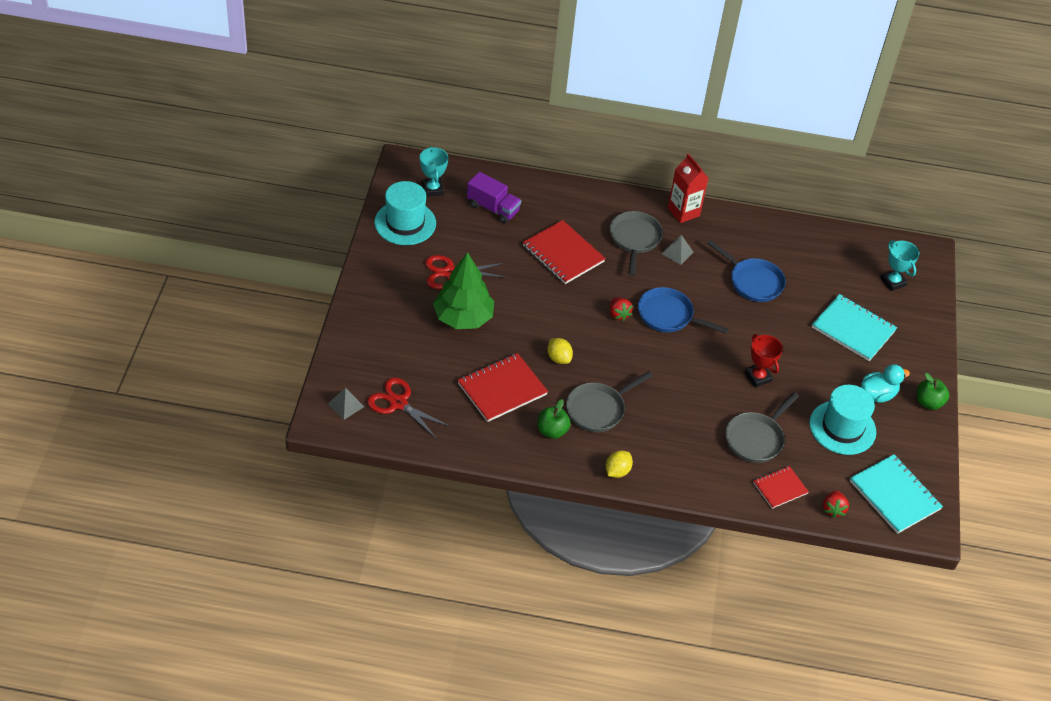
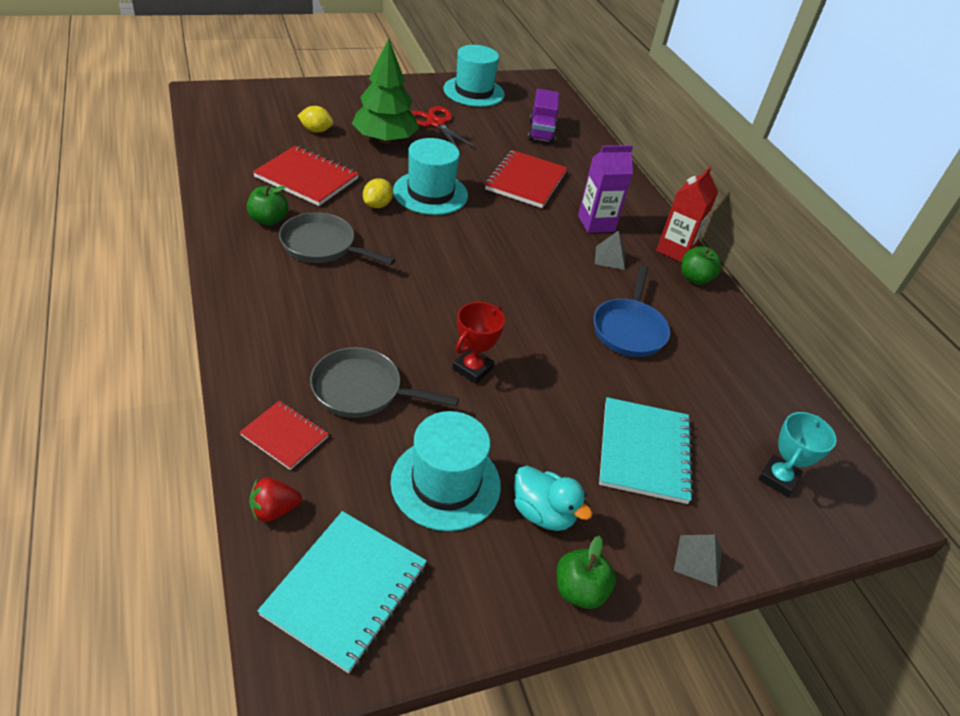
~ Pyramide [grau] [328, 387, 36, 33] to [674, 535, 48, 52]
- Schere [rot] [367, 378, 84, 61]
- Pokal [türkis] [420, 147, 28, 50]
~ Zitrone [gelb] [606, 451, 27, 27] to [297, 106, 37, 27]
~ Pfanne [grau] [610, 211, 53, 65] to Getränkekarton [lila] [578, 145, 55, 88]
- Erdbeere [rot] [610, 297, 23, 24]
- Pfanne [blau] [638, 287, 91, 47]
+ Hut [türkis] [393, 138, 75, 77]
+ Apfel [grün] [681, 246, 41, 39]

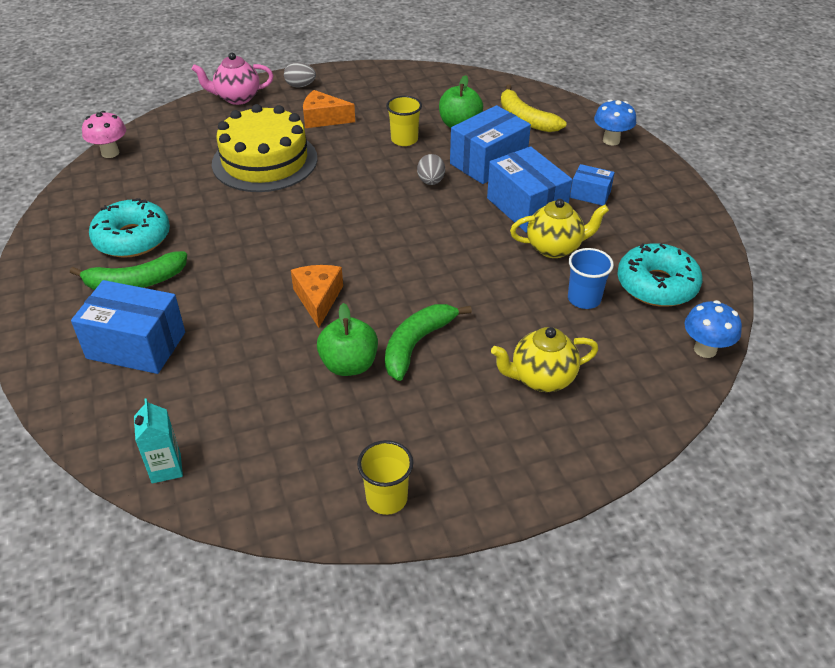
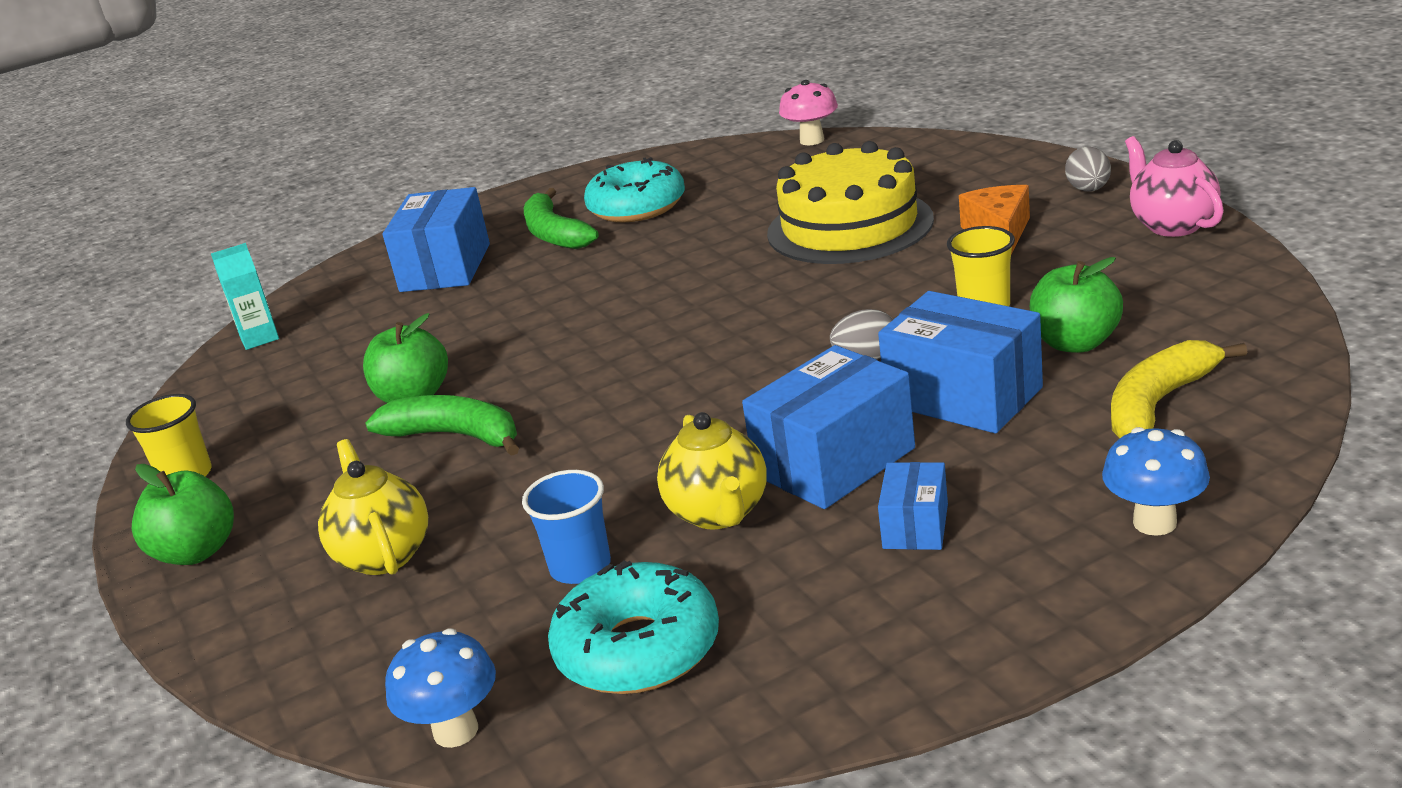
~ Teekanne [rosa] [192, 53, 81, 52] to [1125, 136, 99, 101]
- Käse [orange] [291, 265, 52, 63]
+ Apfel [grün] [132, 464, 102, 101]

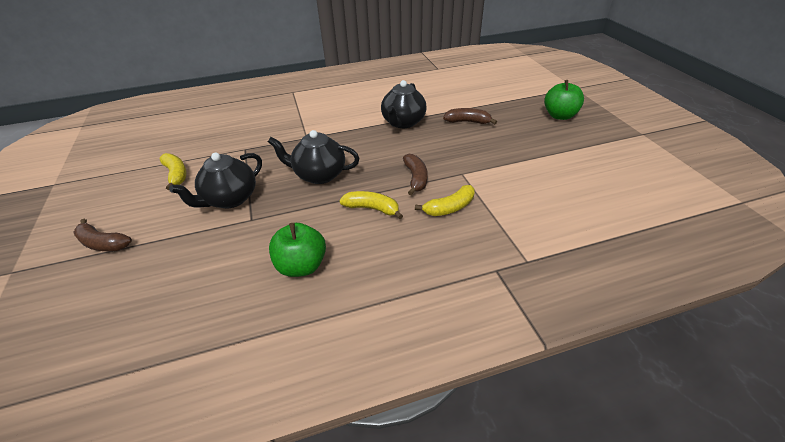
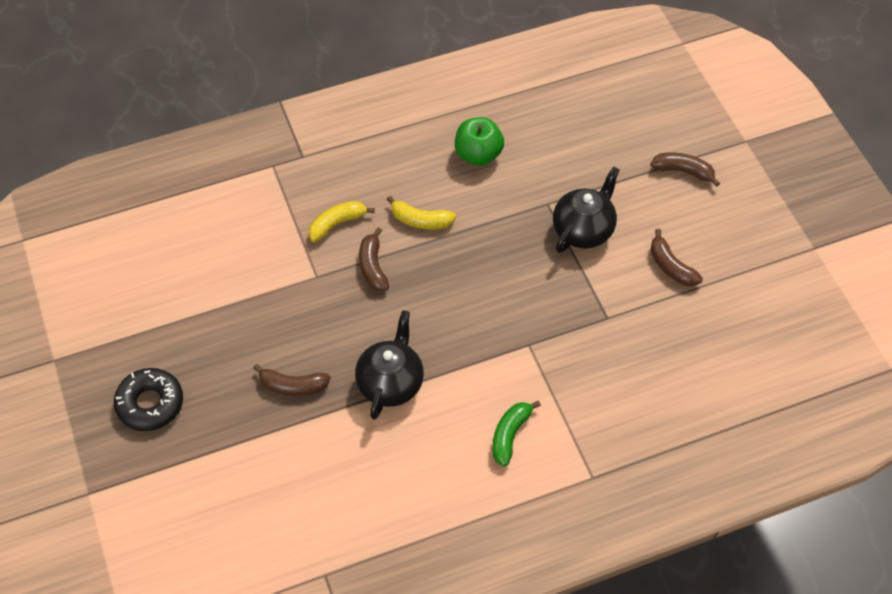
~ Banane [gelb] [159, 153, 28, 37] to Banane [braun] [651, 229, 52, 57]
- Teekanne [schwarz] [268, 130, 91, 54]
~ Apfel [grün] [544, 80, 40, 40] to Donut [schwarz] [114, 368, 69, 63]
+ Banane [grün] [493, 401, 48, 66]

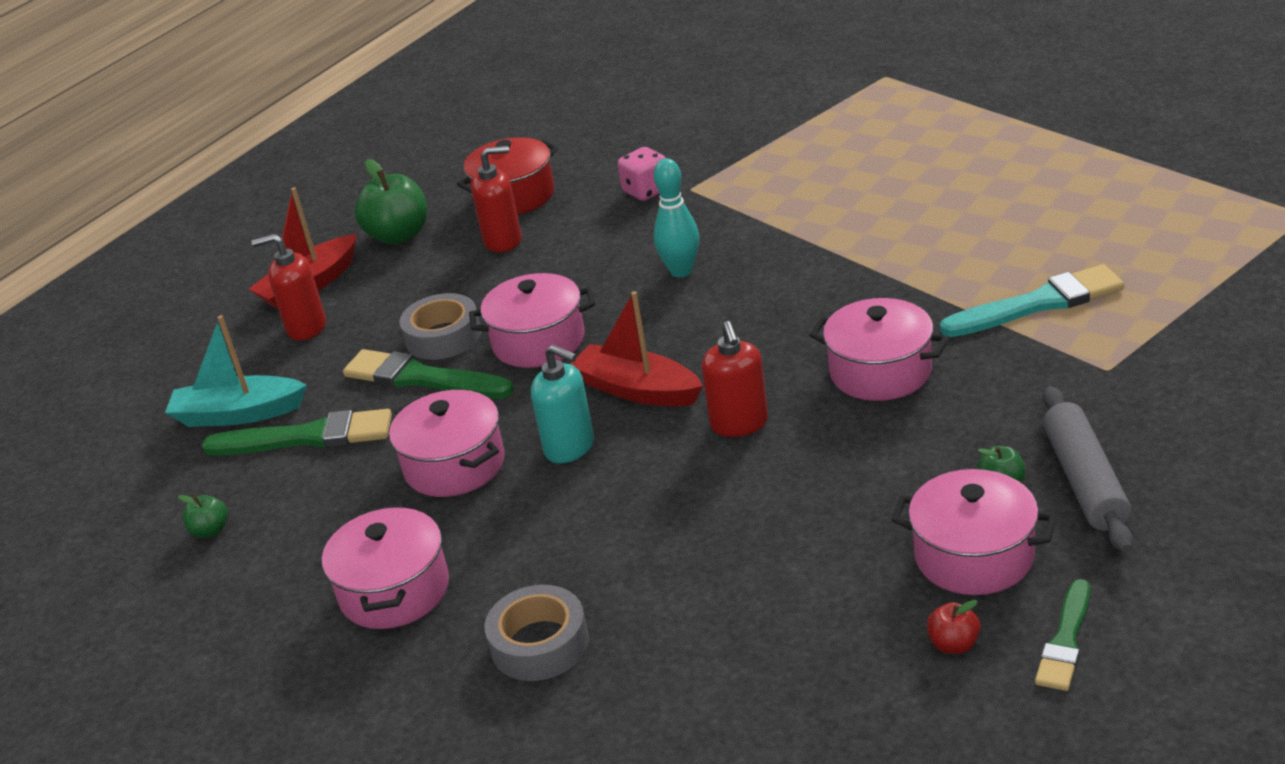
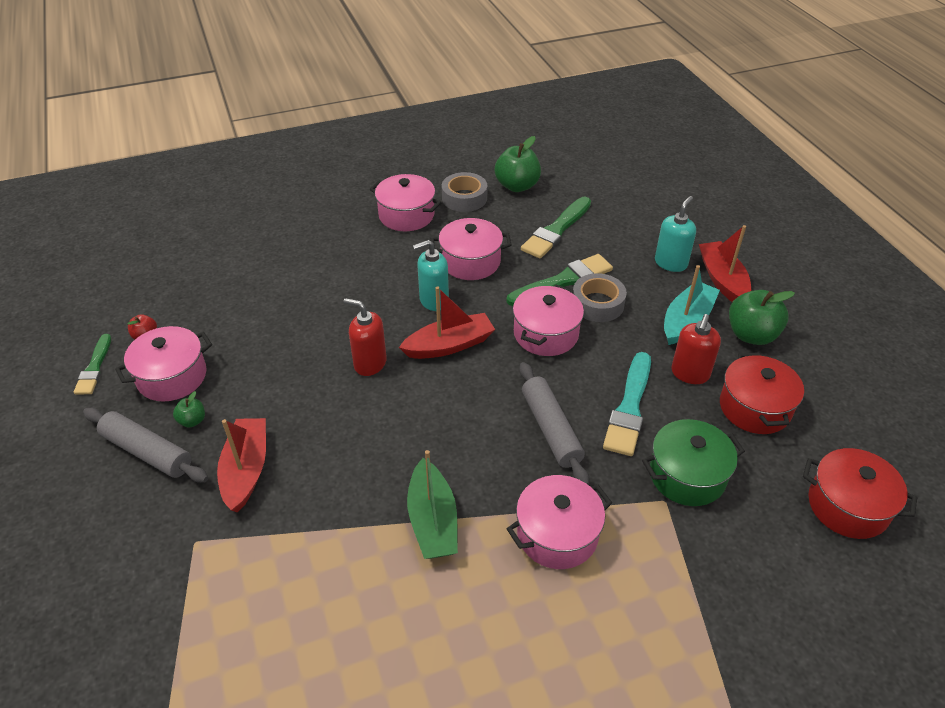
~ Boot [türkis] [165, 315, 142, 112] to [664, 265, 56, 80]
~ Apfel [grün] [178, 495, 50, 43] = [495, 136, 46, 56] x2.04
~ Seifenspender [rot] [252, 234, 74, 107] to Seifenspender [türkis] [655, 196, 41, 76]
~ Klebeband [grau] [484, 585, 105, 96] to [442, 172, 45, 40]
~ Spielwürfel [rosa] [618, 147, 48, 54] to Kochtopf [grün] [642, 419, 103, 87]
~ Bowlingkegel [türkis] [654, 158, 45, 119] to Nudelholz [grau] [519, 362, 70, 123]
~ Kochtopf [rosa] [810, 298, 139, 103] to [507, 475, 105, 94]
~ Pinsel [türkis] [940, 264, 184, 73] to [603, 352, 48, 104]
~ Pinsel [grün] [1035, 579, 55, 112] = [74, 334, 37, 60] 150 degrees counterclockwise
+ Boot [rot] [217, 418, 49, 95]
+ Boot [grün] [407, 450, 51, 109]
+ Kochtopf [rot] [803, 448, 114, 91]

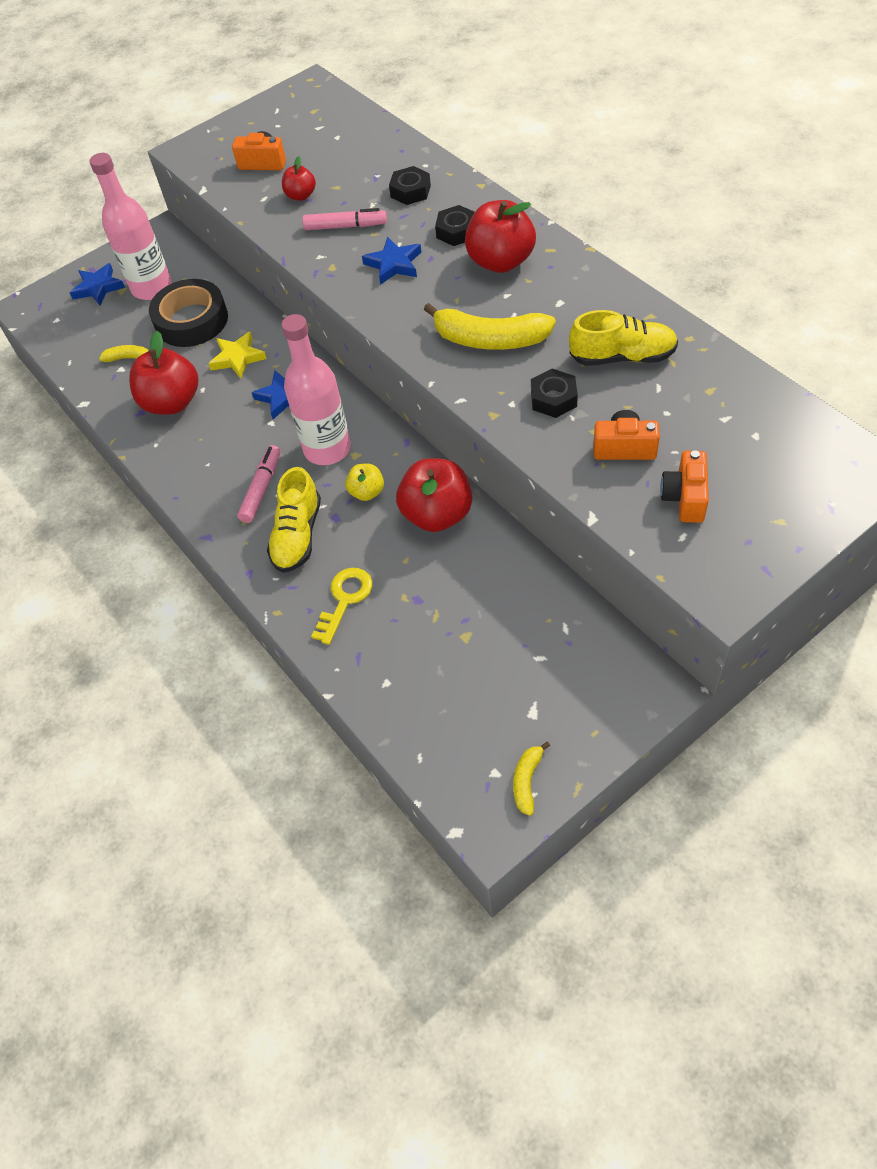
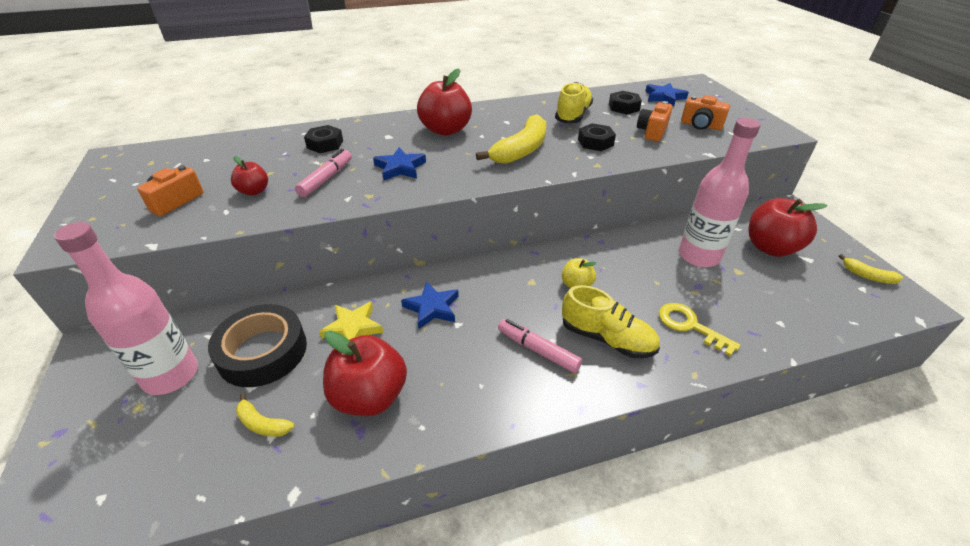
~ Stern [blau] [70, 263, 55, 42] to [645, 83, 44, 23]
~ Banane [gelb] [99, 345, 50, 17] = [236, 393, 58, 44] 90 degrees counterclockwise
~ Flasche [rosa] [281, 314, 70, 151] to [679, 118, 82, 149]
~ Apfel [rot] [396, 458, 76, 74] to [749, 198, 78, 59]
~ Sechskantmutter [schwarz] [435, 205, 40, 41] to [609, 91, 33, 23]

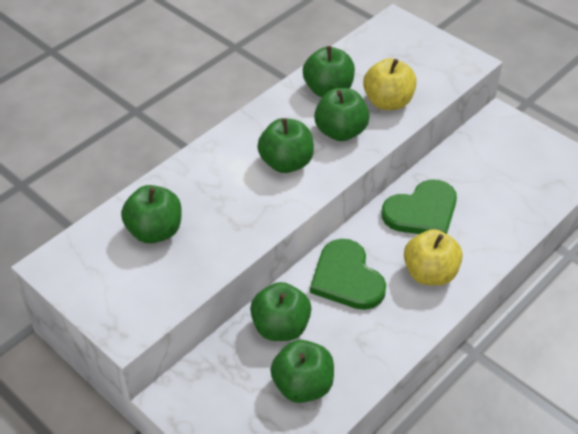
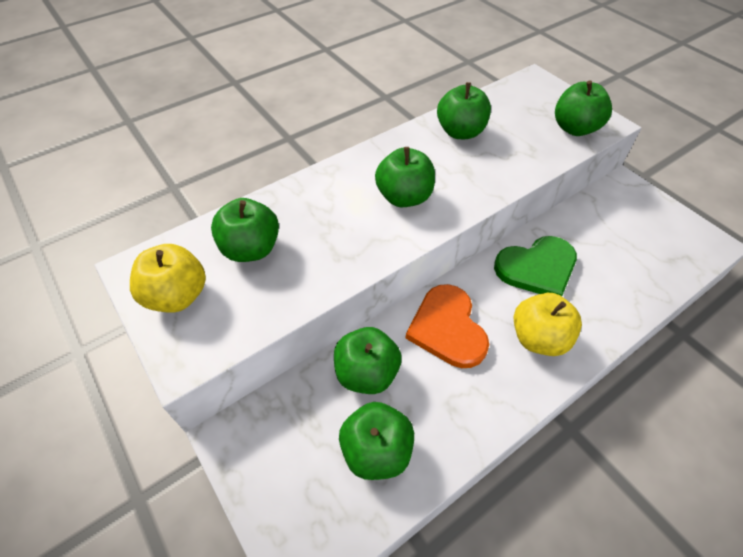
~ Herz [grün] [310, 239, 76, 71] to Herz [orange] [405, 284, 84, 84]
~ Apfel [grün] [314, 88, 56, 53] to [555, 80, 57, 56]
~ Apfel [gelb] [363, 58, 54, 52] to [130, 244, 76, 69]

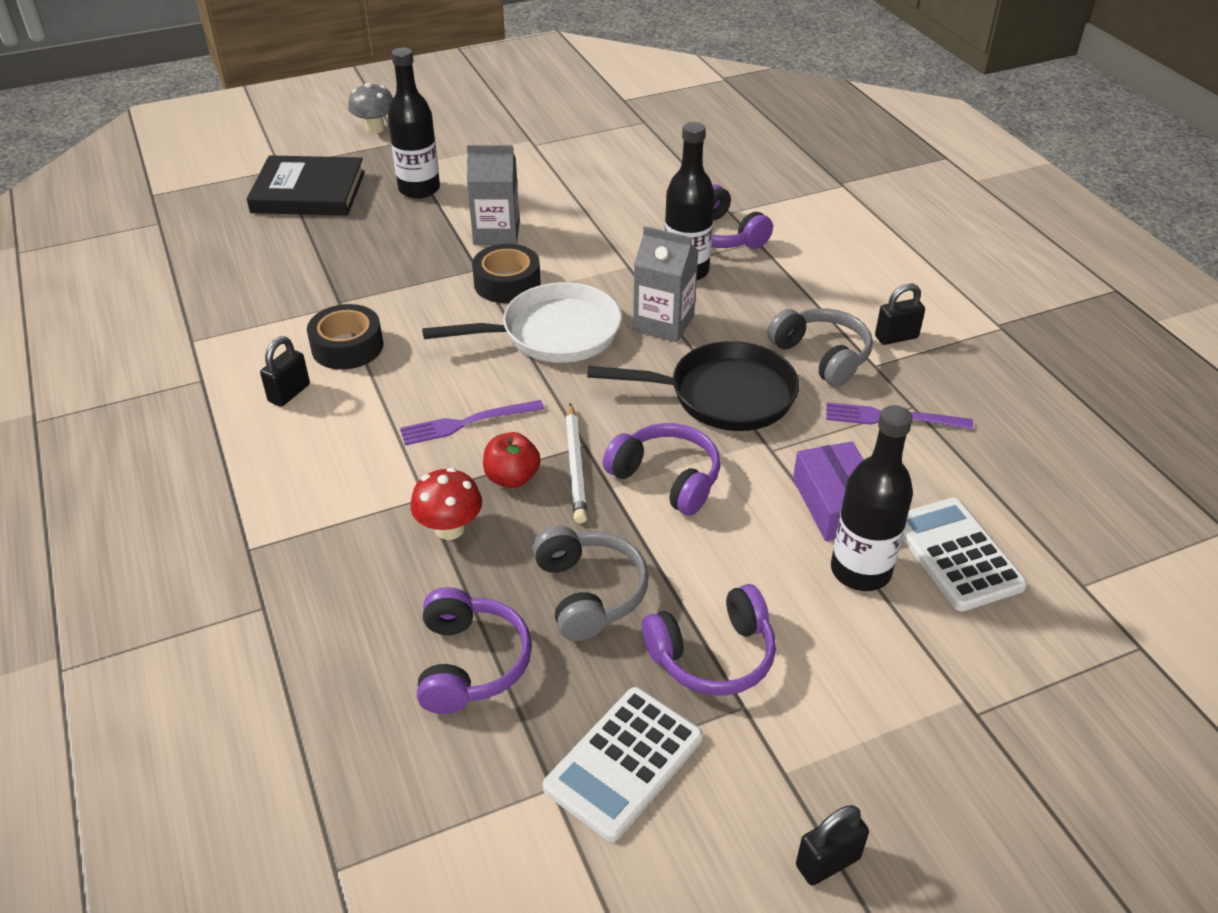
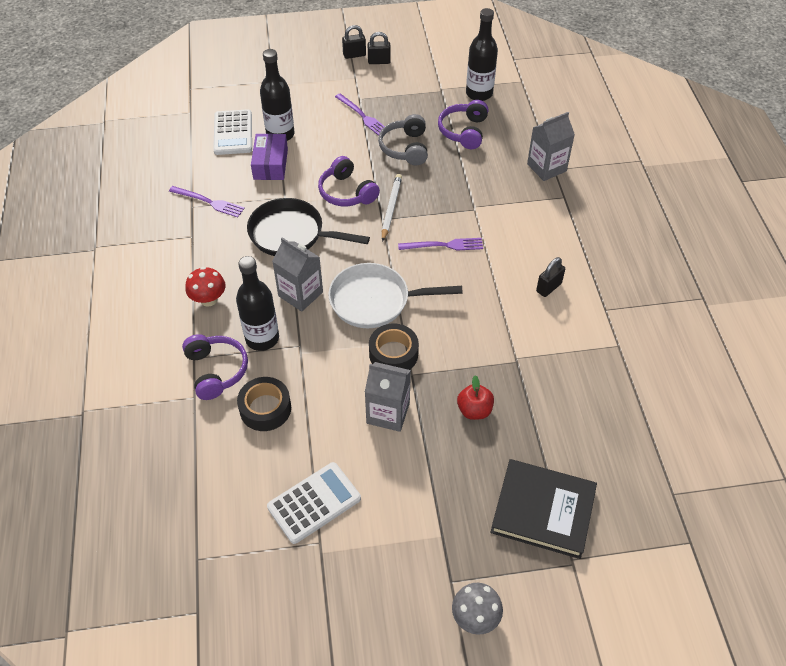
~ Klebeband [schwarz] [307, 304, 76, 66] to [237, 377, 54, 54]
~ Flasche [schwarz] [388, 48, 52, 151] to [466, 8, 32, 93]
~ Pilz [rot] [411, 467, 71, 73] to [185, 267, 40, 40]
~ Apfel [rot] [483, 432, 58, 56] to [457, 375, 37, 45]
~ Taschenrechner [weiß] [543, 687, 160, 155] to [267, 462, 94, 82]
~ Kopfhörer [lila] [642, 584, 134, 112] to Gabel [lila] [335, 94, 50, 42]
- Kopfhörer [grau] [767, 308, 106, 79]
~ Vorhängeschloss [schwarz] [875, 284, 50, 61] to [368, 32, 23, 32]
+ Getränkekarton [grau] [527, 112, 48, 69]

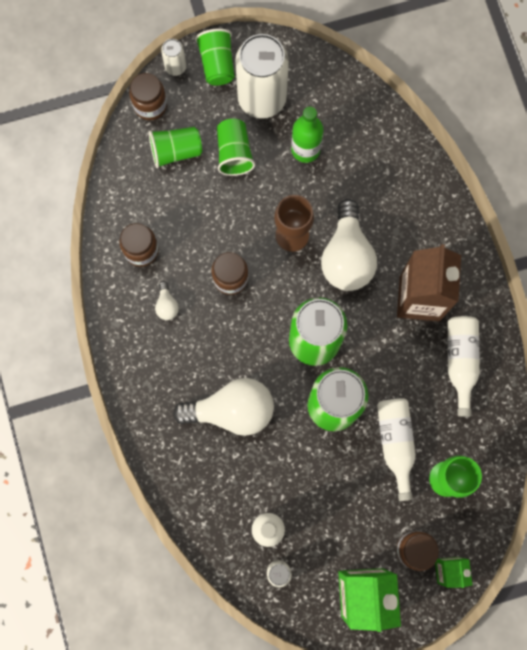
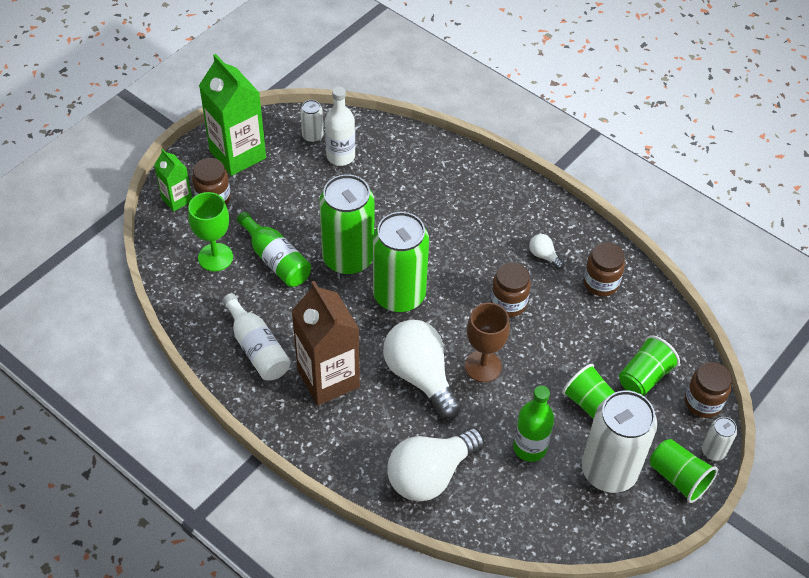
~ Glühbirne [weiß] [173, 378, 101, 58] to [388, 428, 97, 74]
~ Flasche [weiß] [377, 398, 39, 103] to Flasche [grün] [237, 212, 74, 75]

